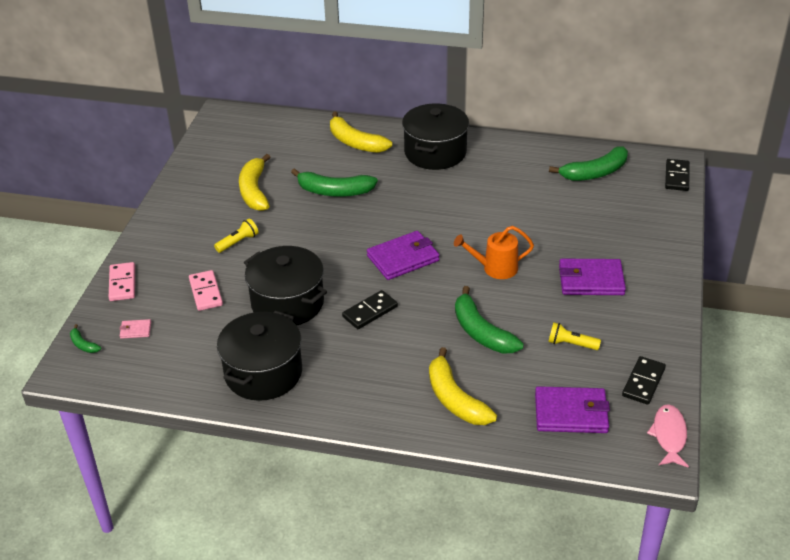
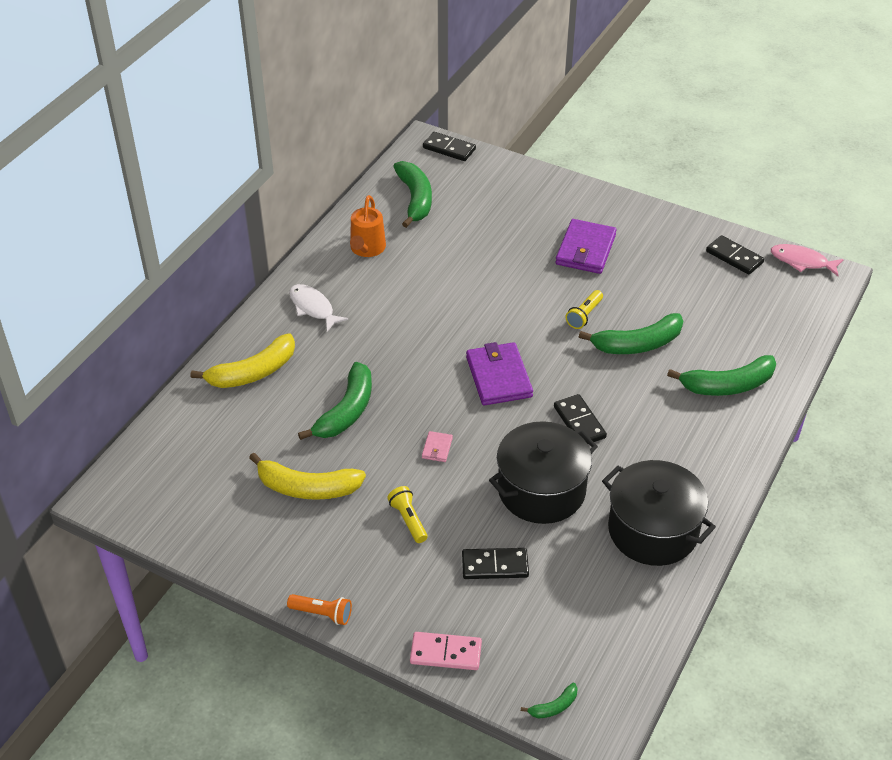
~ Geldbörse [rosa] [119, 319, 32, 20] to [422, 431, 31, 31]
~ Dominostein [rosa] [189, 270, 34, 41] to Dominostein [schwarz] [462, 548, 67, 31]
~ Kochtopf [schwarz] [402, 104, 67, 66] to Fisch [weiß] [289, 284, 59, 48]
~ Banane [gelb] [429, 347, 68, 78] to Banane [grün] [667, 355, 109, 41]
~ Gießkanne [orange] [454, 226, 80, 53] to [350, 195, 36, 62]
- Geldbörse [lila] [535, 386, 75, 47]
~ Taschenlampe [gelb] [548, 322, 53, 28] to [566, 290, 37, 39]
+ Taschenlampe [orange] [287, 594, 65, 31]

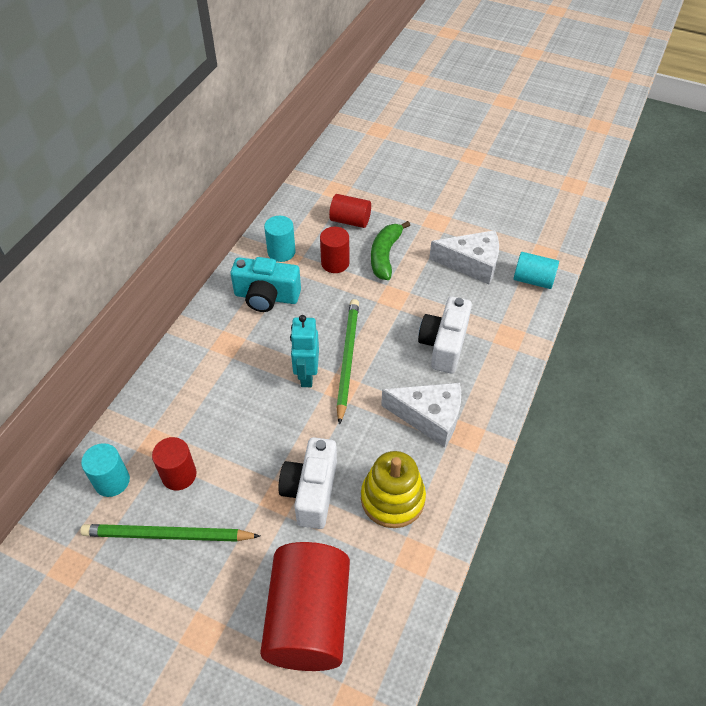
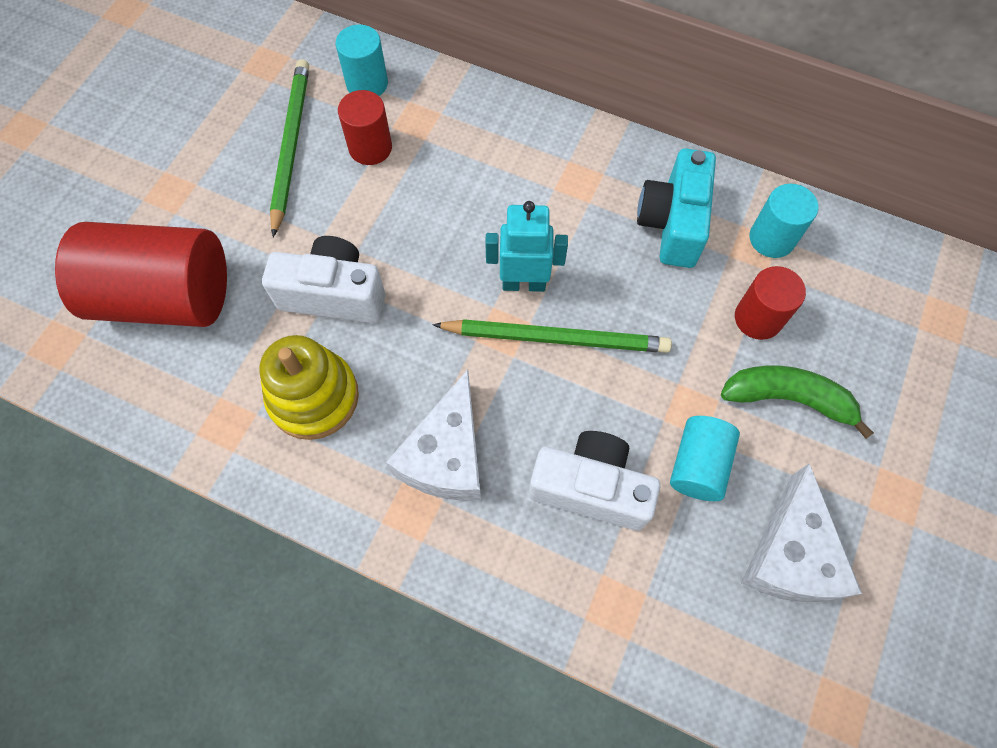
- Vollzylinder [rot] [329, 194, 42, 34]
~ Vollzylinder [türkis] [513, 252, 46, 37] to [670, 416, 70, 85]

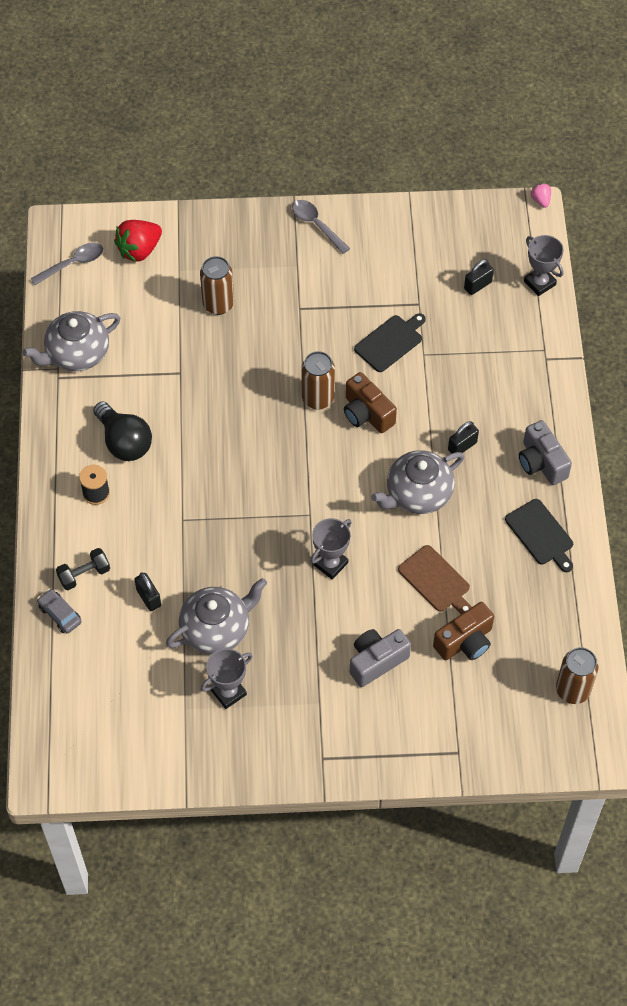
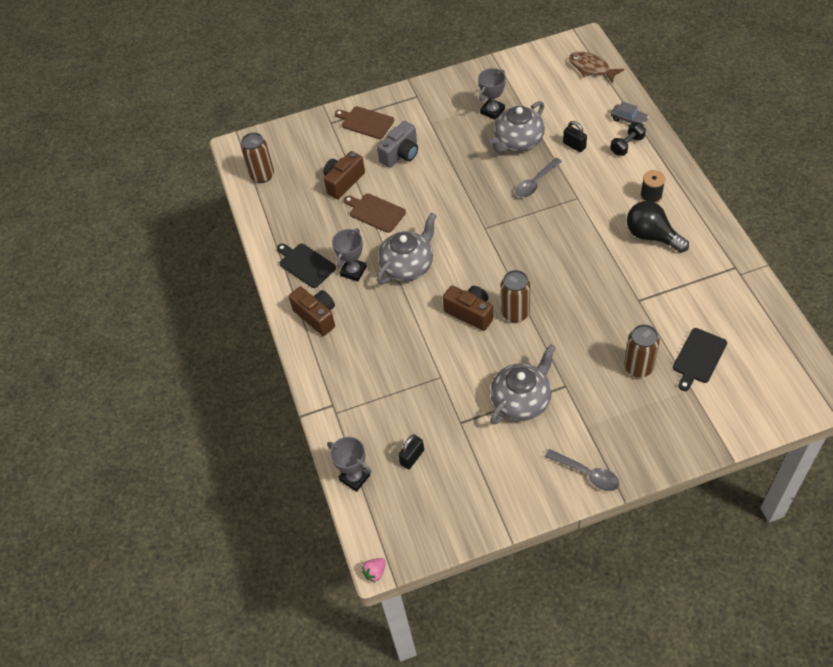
~ Teekanne [grau] [22, 311, 98, 60] to [490, 344, 66, 81]
~ Löffel [grau] [30, 242, 73, 43] to [515, 158, 47, 39]
- Erdbeere [rot] [114, 220, 48, 42]
~ Pokal [grau] [311, 518, 40, 61] to [332, 228, 35, 54]
~ Schneidebrett [schwarz] [354, 313, 72, 59] to [673, 328, 54, 63]
- Vorhängeschloss [schwarz] [448, 421, 31, 33]
~ Kamera [grau] [519, 420, 53, 65] to Kamera [braun] [289, 286, 46, 50]
~ Erdbeere [rosa] [531, 183, 20, 25] = [362, 558, 24, 24] 75 degrees clockwise
+ Schneidebrett [braun] [335, 106, 59, 33]
+ Fisch [braun] [569, 52, 55, 31]

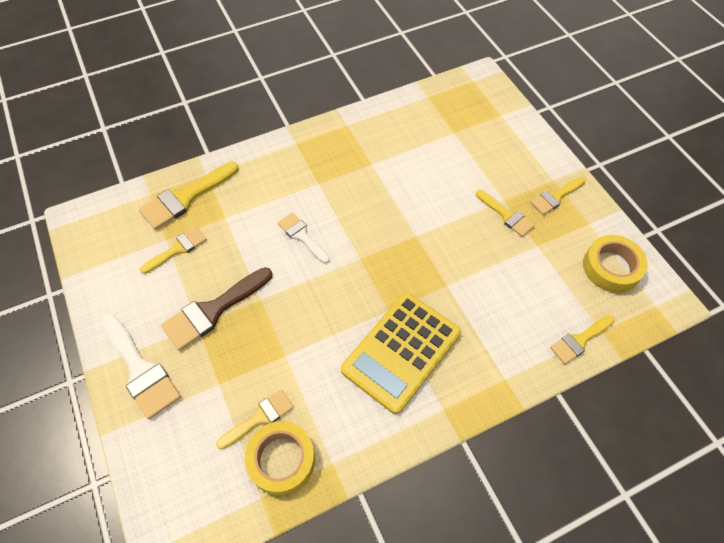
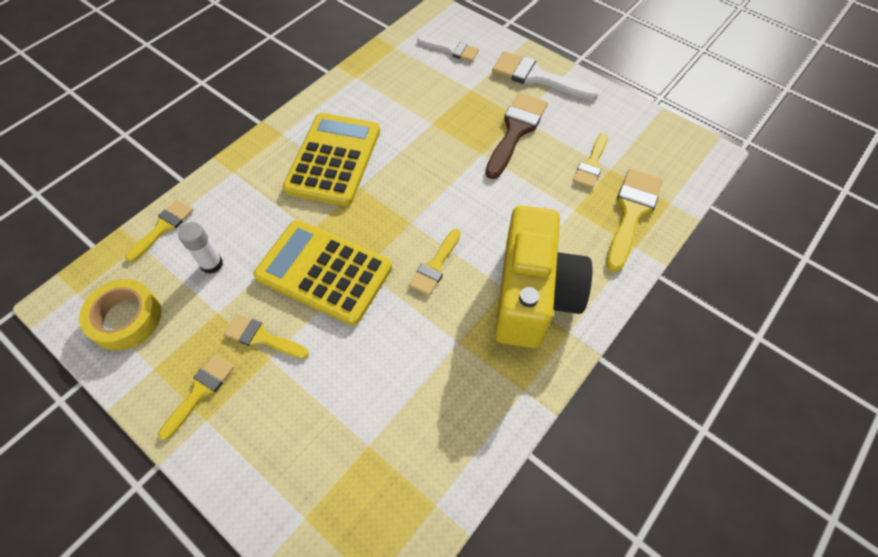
~ Pinsel [gelb] [216, 389, 78, 60] to [409, 229, 52, 67]
- Klebeband [gelb] [245, 421, 70, 74]
~ Pinsel [weiß] [278, 212, 52, 52] to [417, 36, 62, 26]
+ Klebestift [weiß] [178, 222, 45, 52]
+ Taschenrechner [gelb] [253, 220, 139, 105]
+ Kamera [gelb] [495, 205, 97, 143]

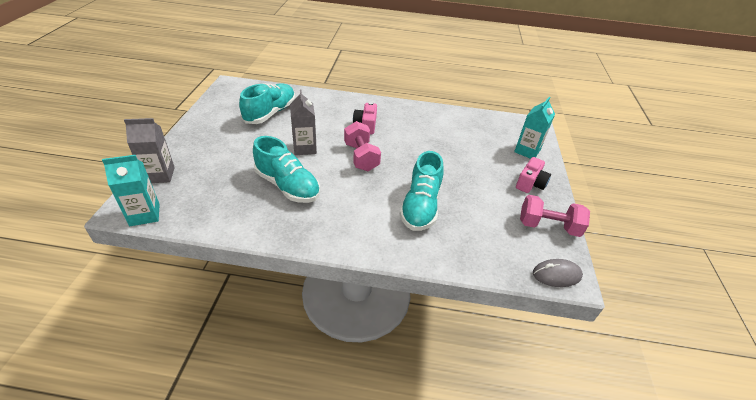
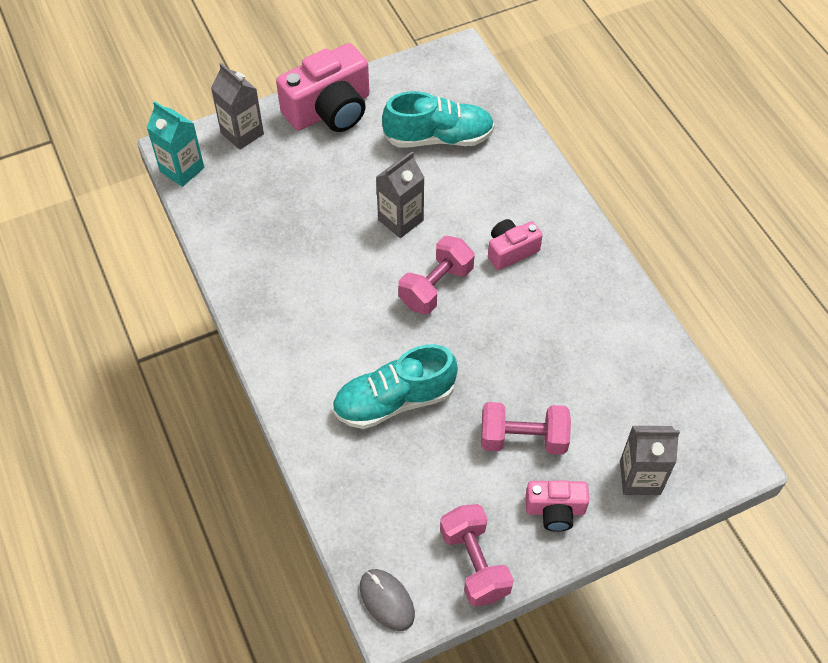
- Schuh [türkis] [253, 136, 67, 67]
~ Getränkekarton [türkis] [514, 97, 41, 62] to Getränkekarton [grau] [620, 426, 60, 69]
+ Kamera [rosa] [276, 43, 93, 89]
+ Hantel [rosa] [481, 402, 90, 53]

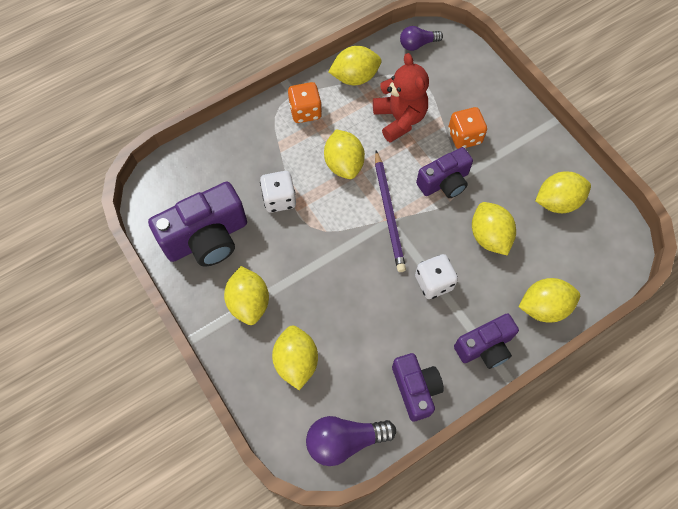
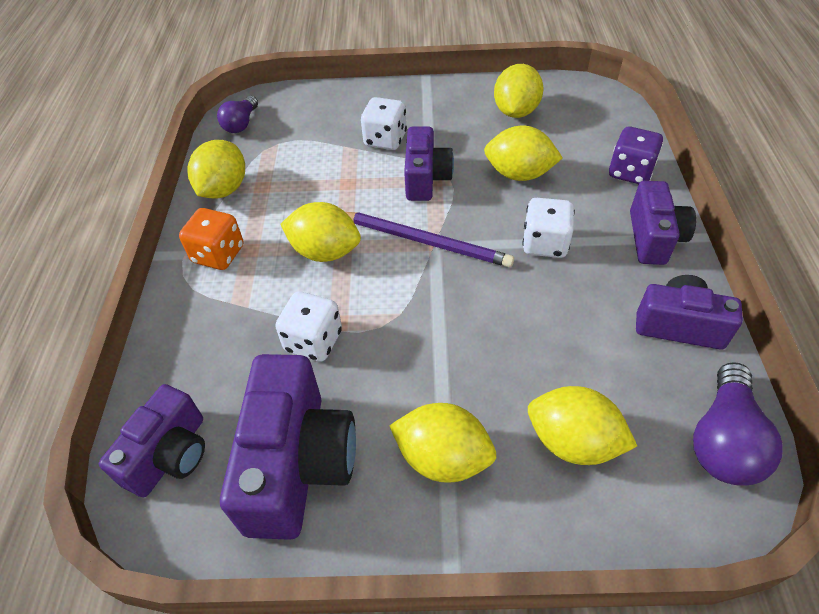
- Teddybär [rot] [373, 53, 56, 90]
~ Spielwürfel [orange] [448, 107, 39, 42] to Spielwürfel [weiß] [361, 97, 46, 53]
~ Zitrone [gelb] [519, 278, 61, 44] to Spielwürfel [lila] [609, 127, 54, 57]
+ Kamera [lila] [99, 384, 106, 113]

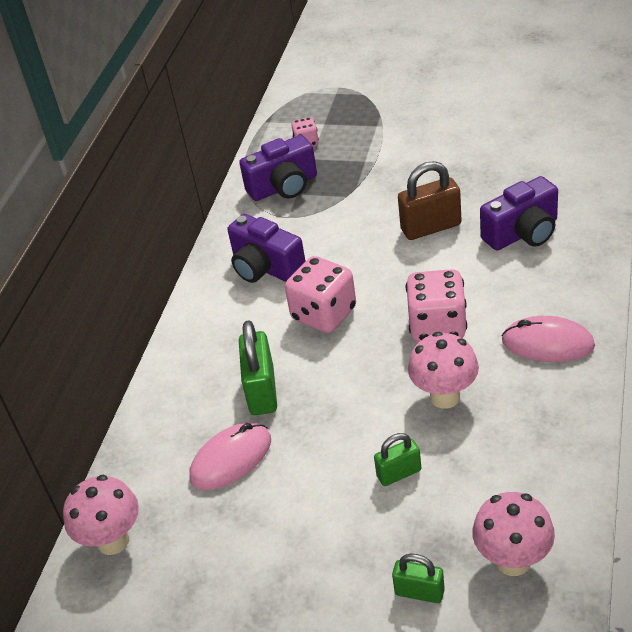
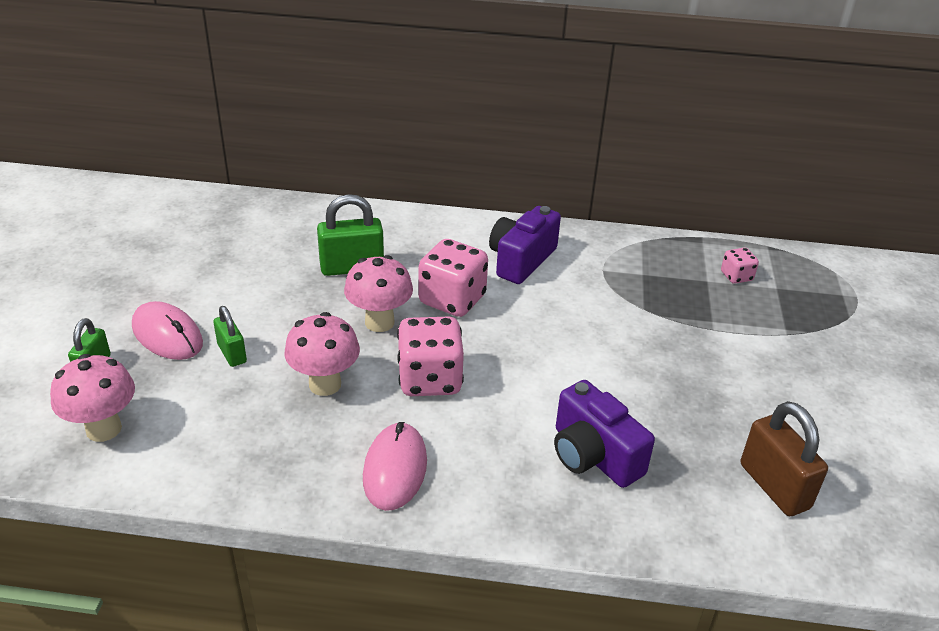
~ Pilz [rosa] [63, 475, 76, 80] to [344, 255, 69, 77]
~ Computermaus [rosa] [189, 422, 82, 68] to [132, 301, 71, 59]
- Kamera [lila] [239, 135, 78, 66]
~ Vorhängeschloss [braun] [398, 161, 64, 79] to [741, 401, 87, 115]

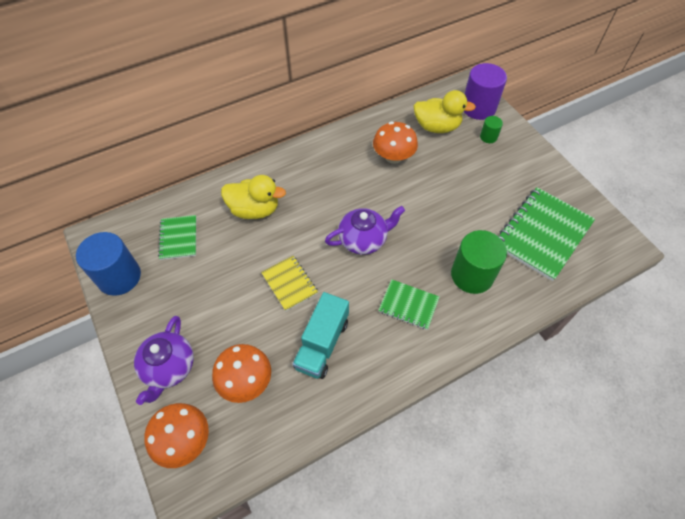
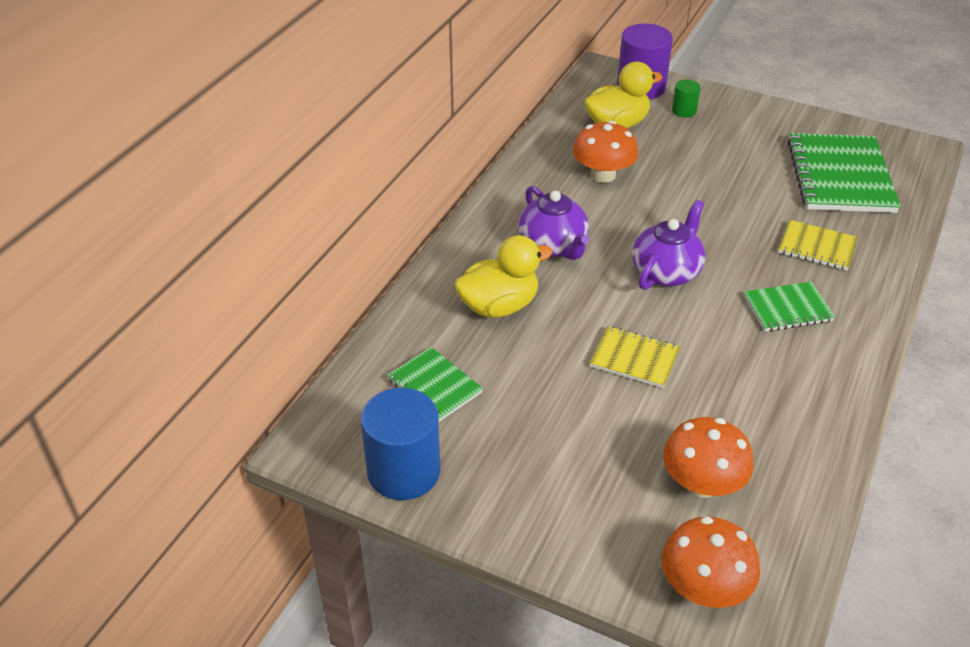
~ Teekanne [lila] [134, 316, 60, 89] to [518, 186, 71, 74]
- Lastwagen [türkis] [293, 292, 56, 87]
~ Vollzylinder [grün] [451, 230, 56, 64] to Notizbuch [gelb] [779, 220, 79, 51]

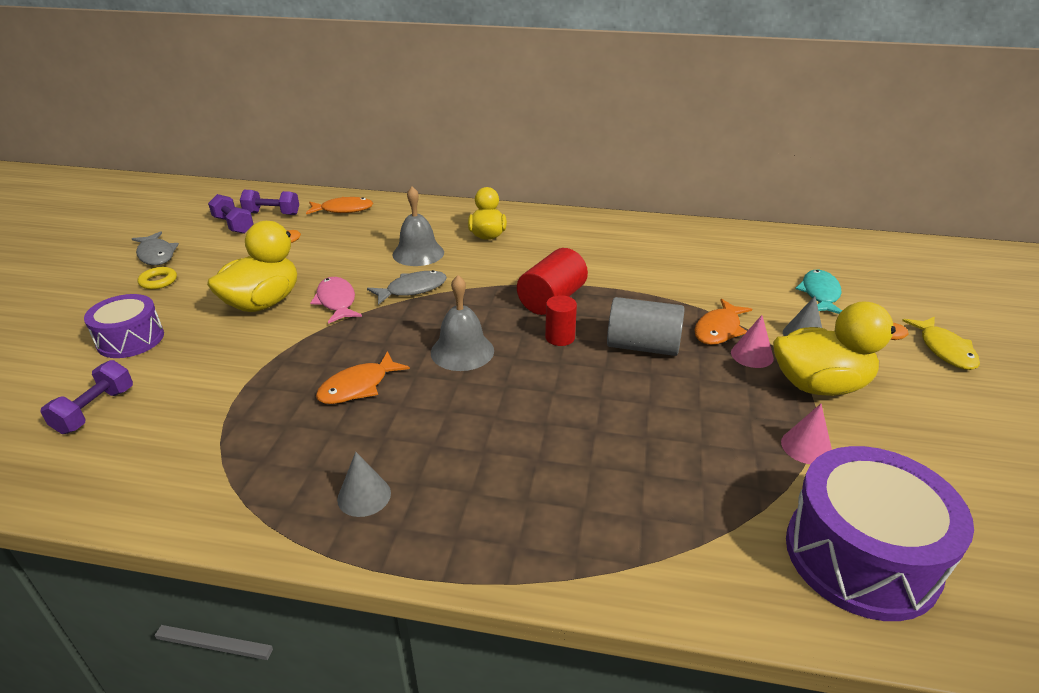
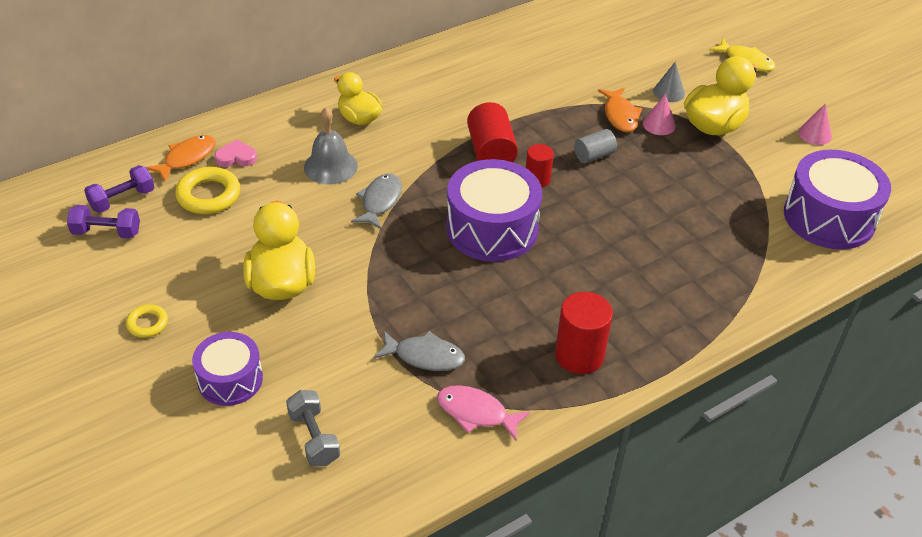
~ Hantel [lila] [40, 360, 93, 74] to Hantel [grau] [286, 390, 54, 76]
~ Fisch [grau] [132, 231, 47, 34] to [374, 331, 91, 40]
~ Fisch [rosa] [310, 277, 52, 47] to [437, 385, 93, 56]
- Fisch [orange] [316, 351, 94, 53]
~ Kegel [grau] [337, 452, 54, 65] to Vollzylinder [rot] [555, 292, 58, 82]
~ Glocke [grau] [431, 275, 63, 96] to Trommel [lila] [446, 159, 96, 103]
~ Vollzylinder [grau] [607, 297, 78, 59] = [574, 129, 43, 34] x0.61
~ Kegel [rosa] [781, 404, 51, 60] to [798, 103, 34, 42]
- Fisch [türkis] [795, 270, 47, 44]
+ Ring [gelb] [175, 167, 65, 47]
+ Herz [rosa] [214, 139, 43, 28]

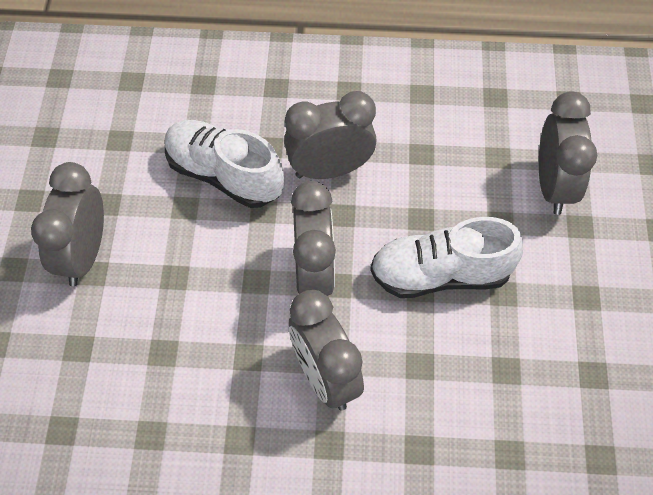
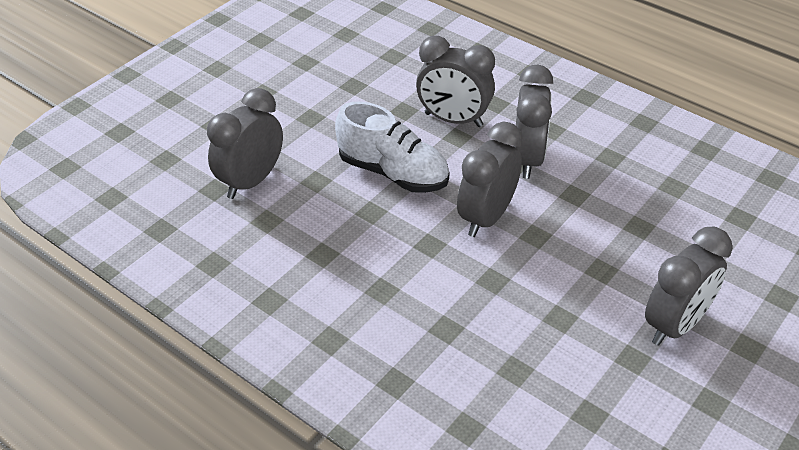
- Schuh [weiß] [165, 120, 119, 88]
~ Wecker [grau] [284, 91, 93, 88] to [416, 36, 79, 91]

